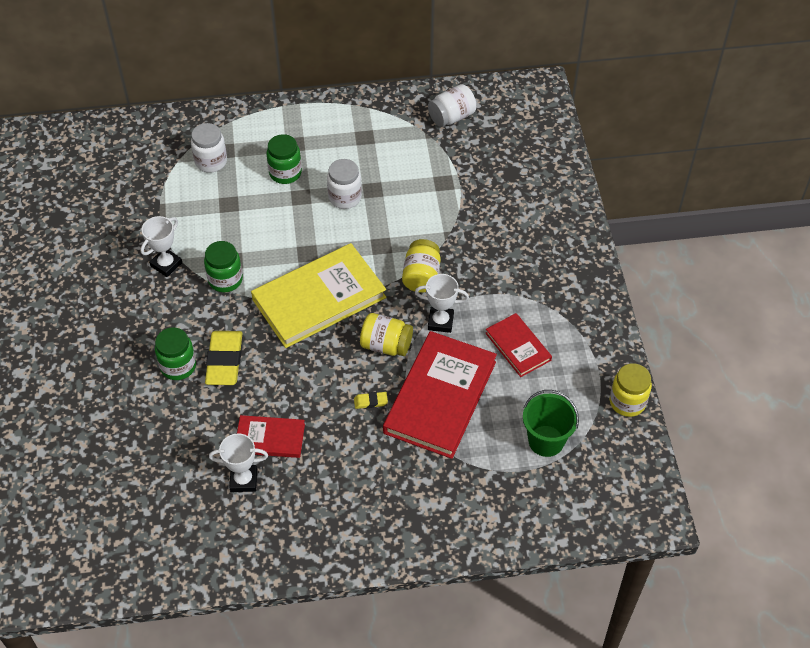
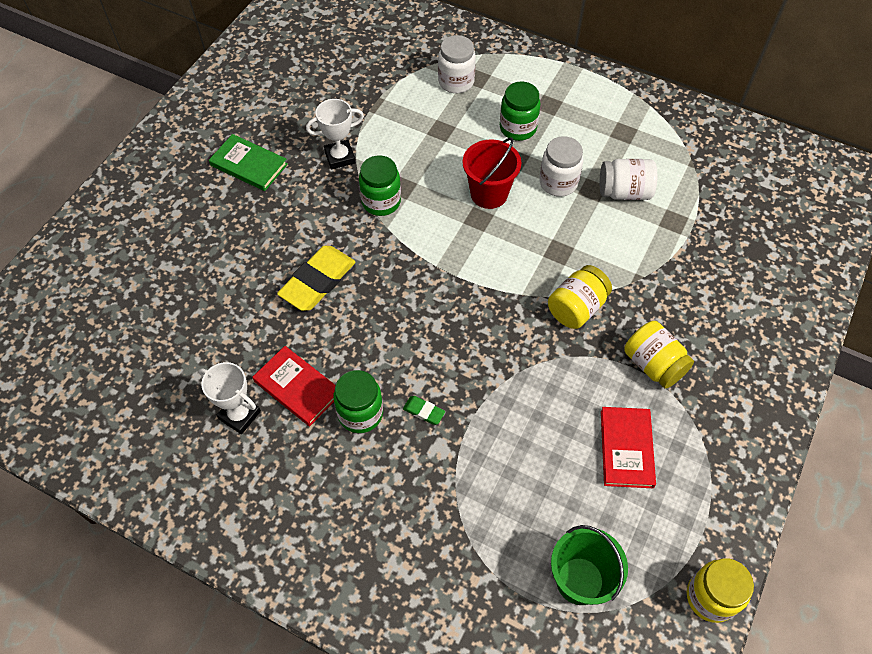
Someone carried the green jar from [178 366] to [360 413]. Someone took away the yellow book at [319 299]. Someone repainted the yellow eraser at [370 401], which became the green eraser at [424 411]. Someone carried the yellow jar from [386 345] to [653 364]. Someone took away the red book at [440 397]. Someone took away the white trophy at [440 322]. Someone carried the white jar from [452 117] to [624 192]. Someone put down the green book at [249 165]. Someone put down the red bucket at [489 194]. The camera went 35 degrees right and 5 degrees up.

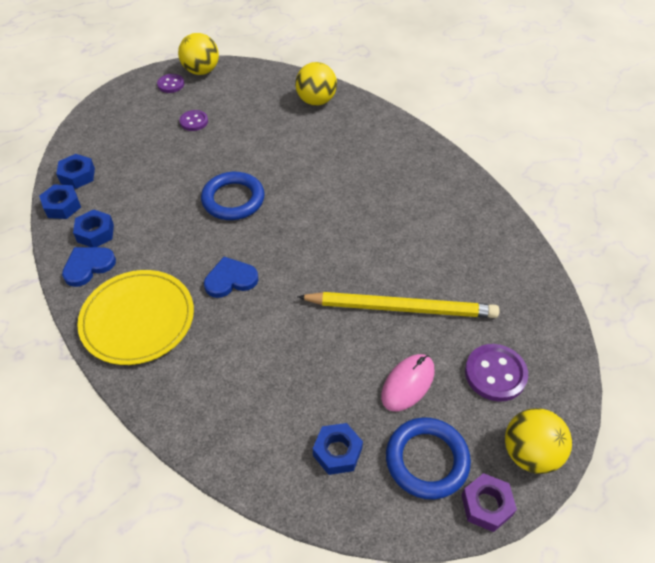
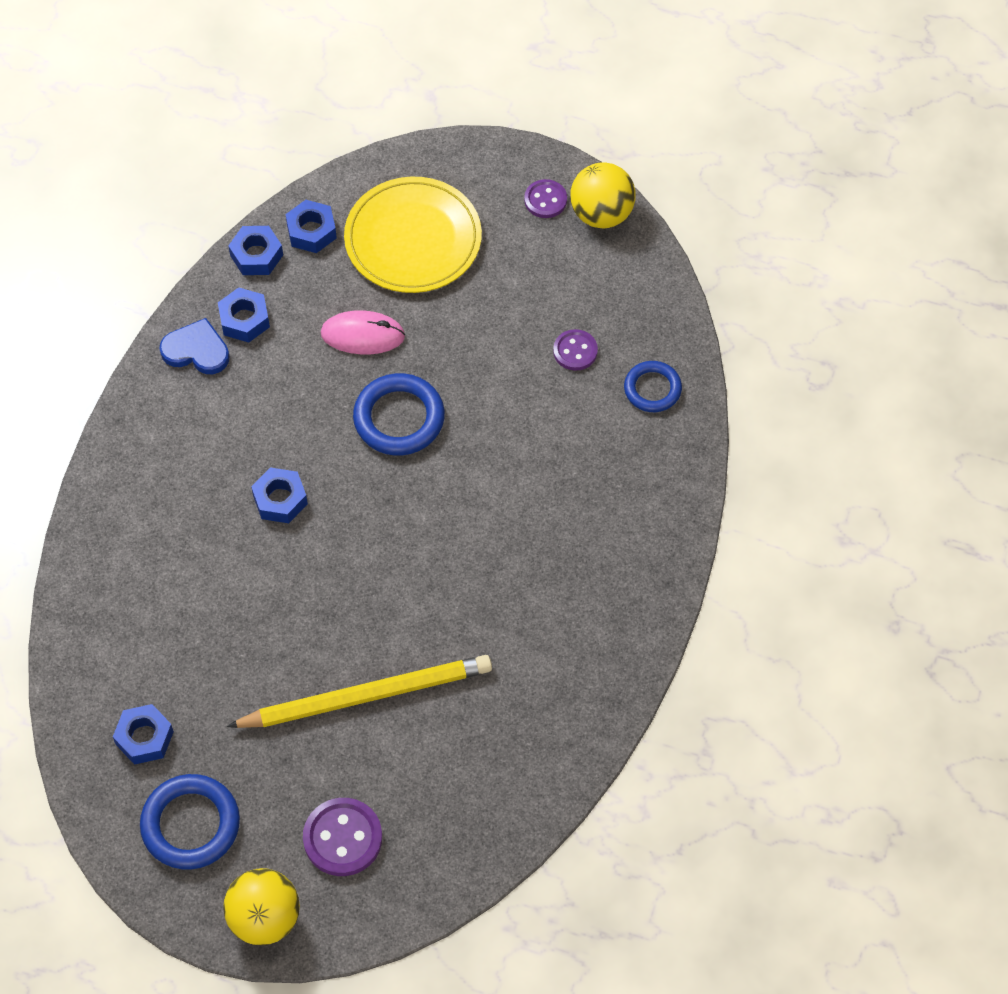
Someone carried the yellow plate from [138 319] to [413 239]. Someone carried the purple button from [194 121] to [575 351]. Someone swapped the blue heart at [230 279] for the blue nut at [280 500]. Someone swapped the yellow ball at [316 101] for the blue ring at [652 389]. Someone rotated the yellow pencil at [401 308] by 75 degrees counterclockwise. Someone carried the pink mouse from [408 383] to [362 335]. Someone took away the purple nut at [486 505]. The camera went 55 degrees right and 10 degrees up.

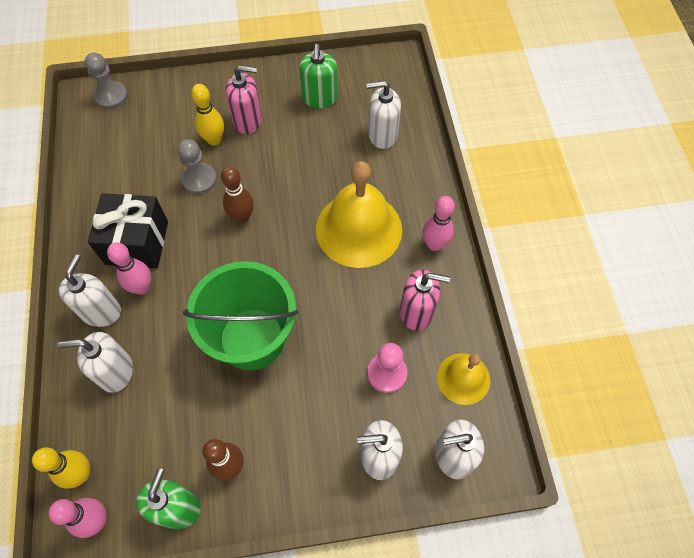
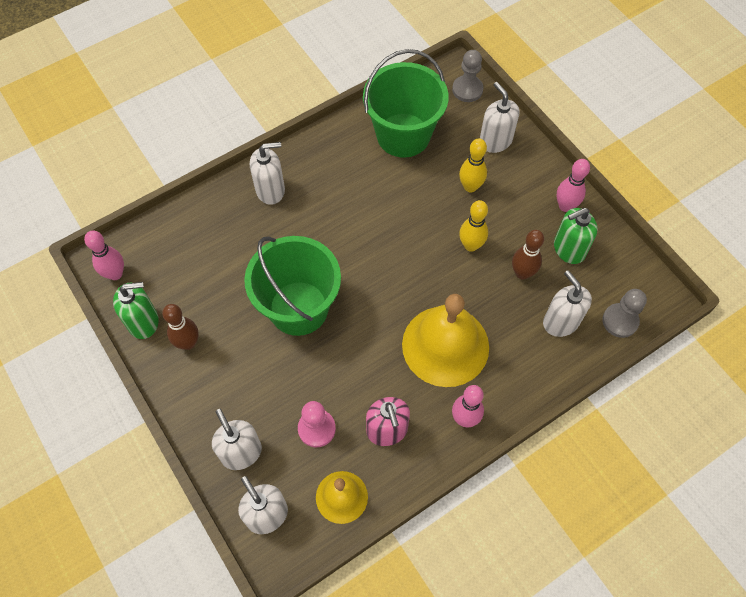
Someone carried the yellow bowling pin from [81 474] to [471 245]. Someone carried the white soap dispenser from [115 372] to [495 141]. Someone took away the black gift at [137 243]. Someone carried the pink bowling pin from [142 287] to [565 206]. Someone carried the grey pawn from [199 180] to [620 321]. Someone carried the brown bowling pin from [242 217] to [522 273]. Someone took away the pink soap dispenser at [248 121]. Someone put down the green bucket at [403 135]. The camera went 65 degrees right and 0 degrees up.

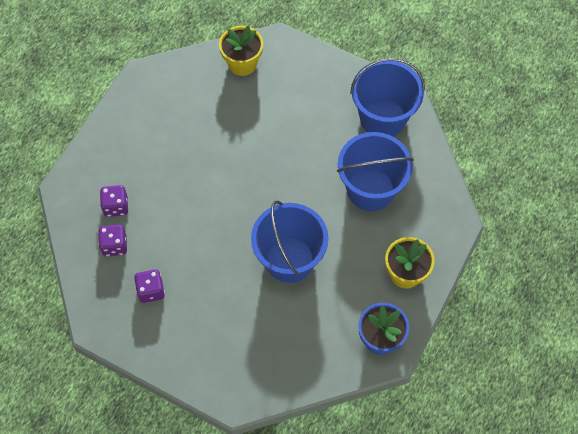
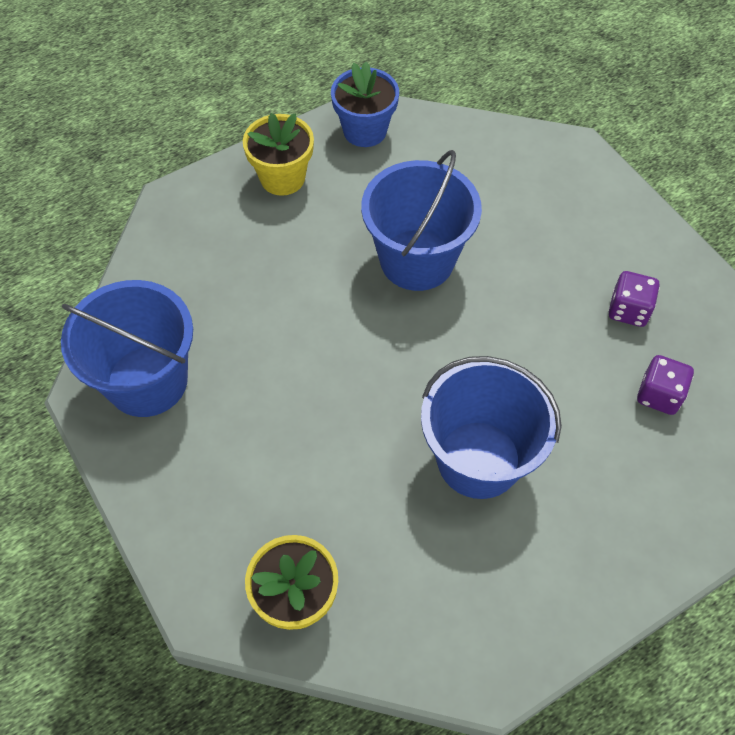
Someone took away the purple dice at [116 206]. Someone carried the blue bucket from [370 189] to [478 459]. The camera went 150 degrees left and 5 degrees down.

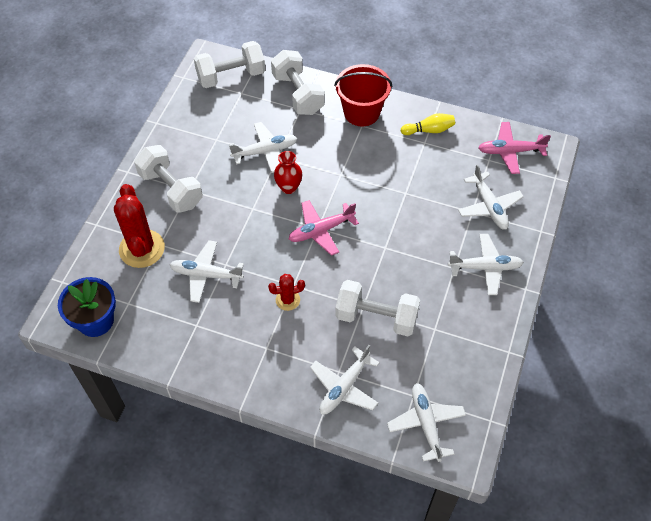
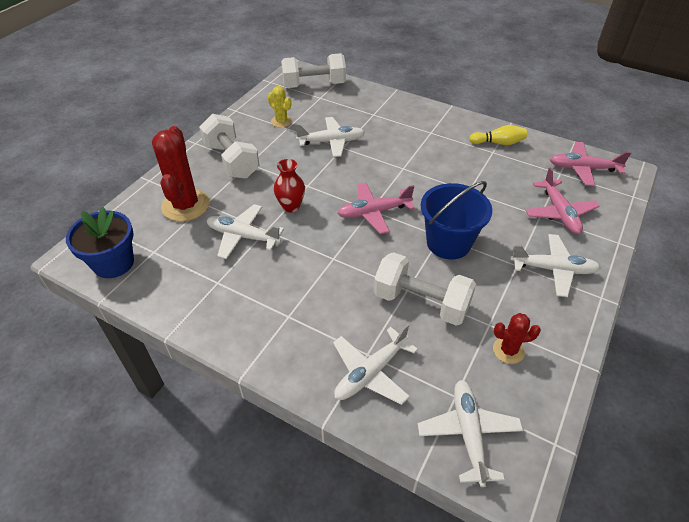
Someone carried the red cactus from [287 300] to [508 350]. Someone took away the white dumbbell at [298 94]. Someone carried the red vase from [288 187] to [291 206]. Someone took away the red bucket at [361 112]. Someone repainted the white plane at [489 206], which became the pink plane at [559 213]. Someone put down the yellow cactus at [281 121]. Someone put down the blue bucket at [448 243]. The camera went 10 degrees right and 10 degrees down.

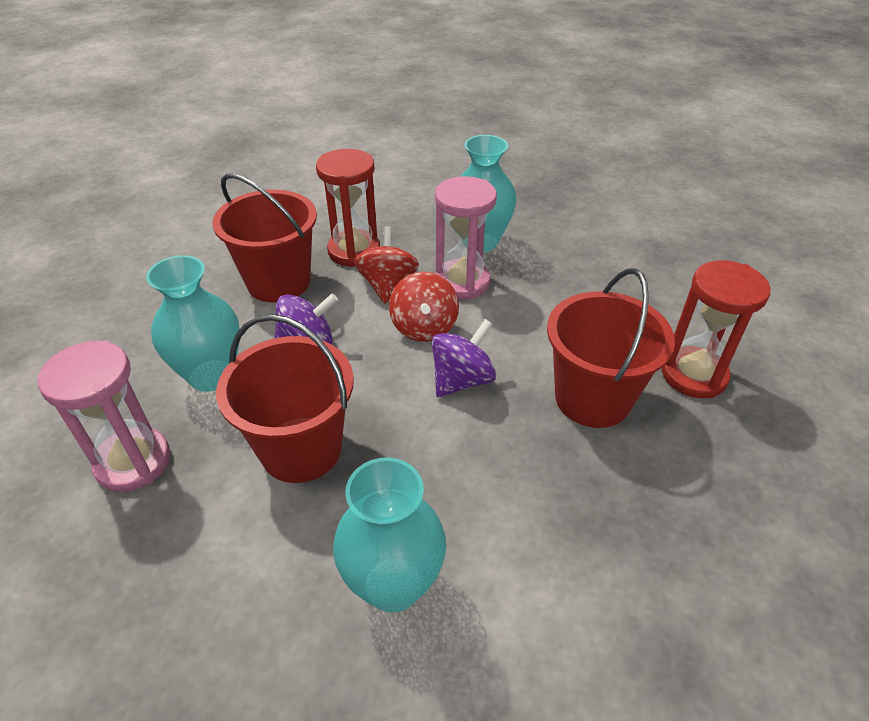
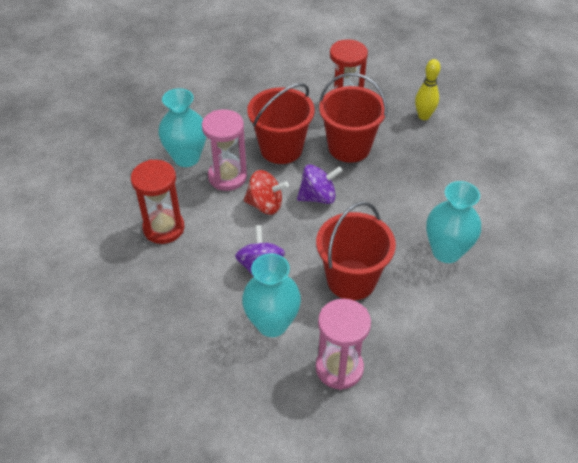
Someone carried the red bucket from [279 282] to [281 149]. Someone took away the red spinning top at [387 285]. Someone rotated the purple spinning top at [462 380] by 105 degrees clockwise. Someone put down the yellow bowling pin at [424 116]. The camera went 75 degrees left and 5 degrees up.

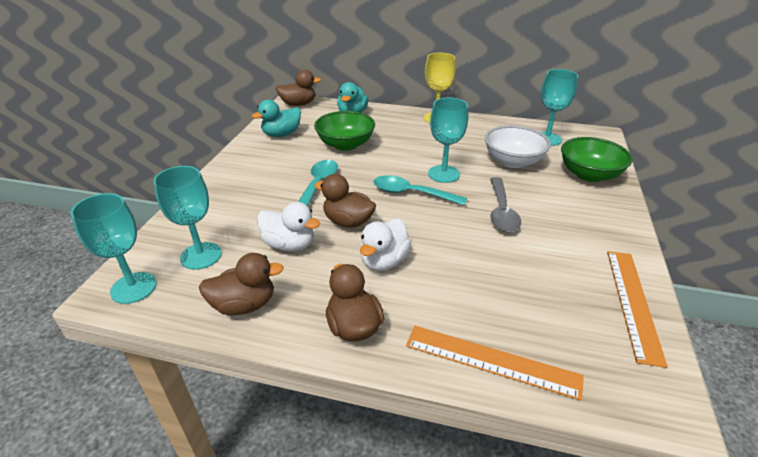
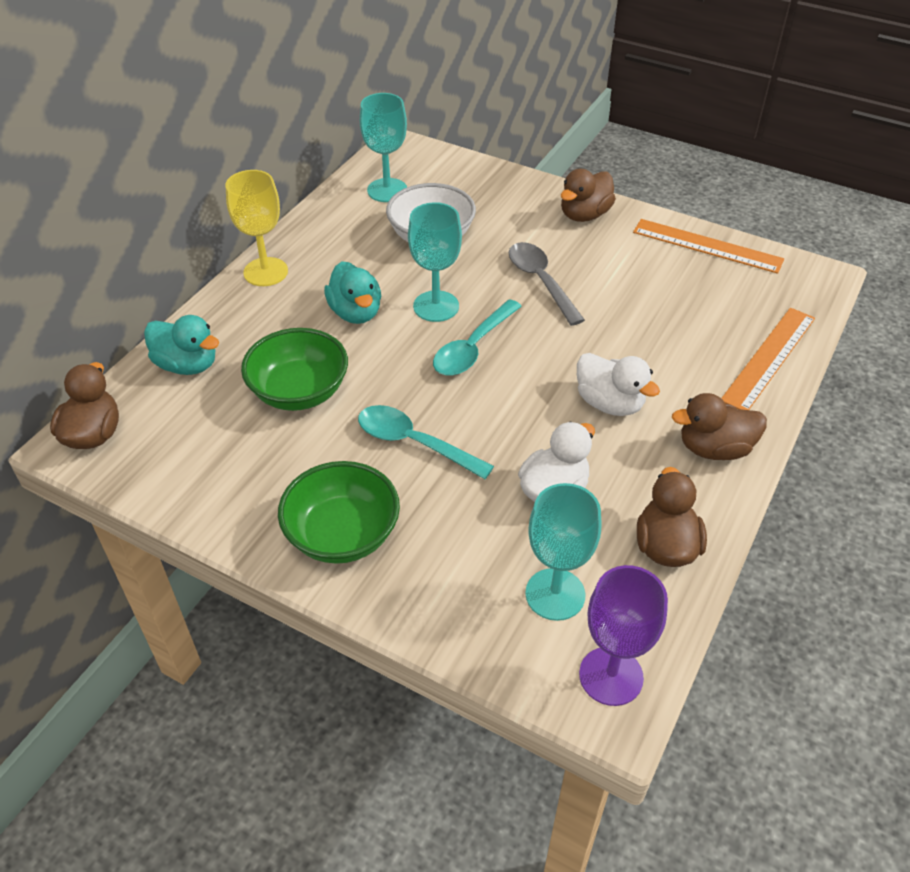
Someone repainted the turquoise goblet at [133 288], which became the purple goblet at [611 676]. Someone carried the turquoise duck from [281 134] to [356 312]. Someone carried the brown duck from [348 222] to [584 215]. Someone rotated the grey spoon at [501 212] by 135 degrees counterclockwise. Someone carried the green bowl from [589 175] to [342 534]. The camera went 75 degrees left and 10 degrees up.

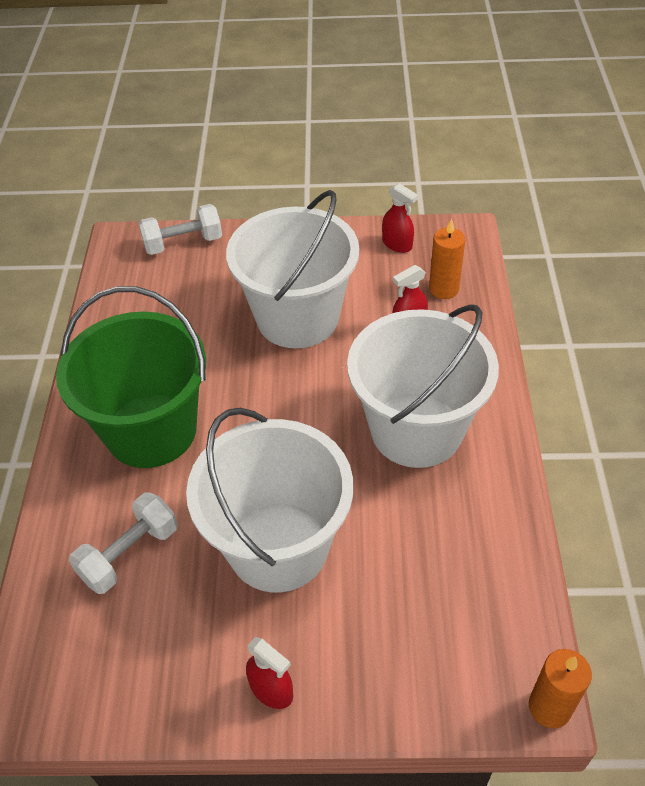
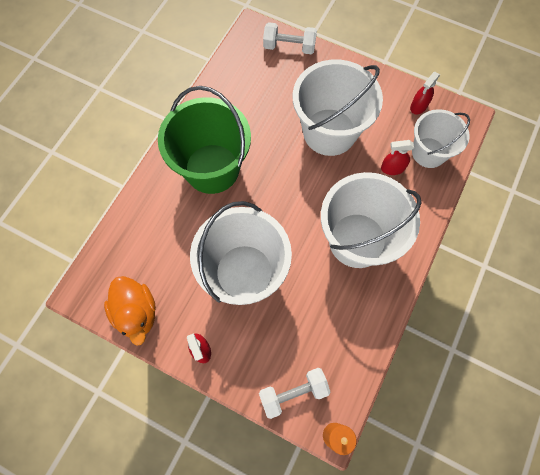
Someone carried the white dumbbell from [129 554] to [293 393]. Someone rotated the red spray bottle at [397 244] by 60 degrees clockwise. Someone swapped the orange candle at [443 289] for the white bucket at [428 152]. Someone put down the orange duck at [136 313]. The camera went 25 degrees right and 20 degrees up.

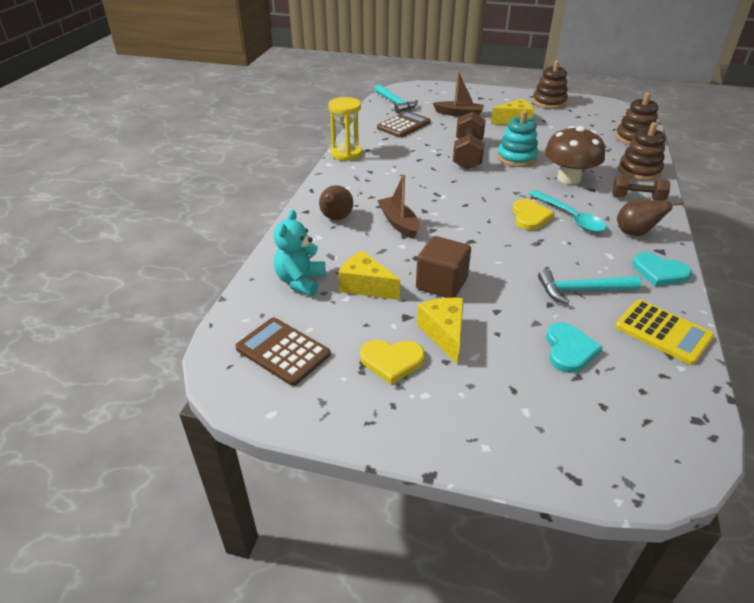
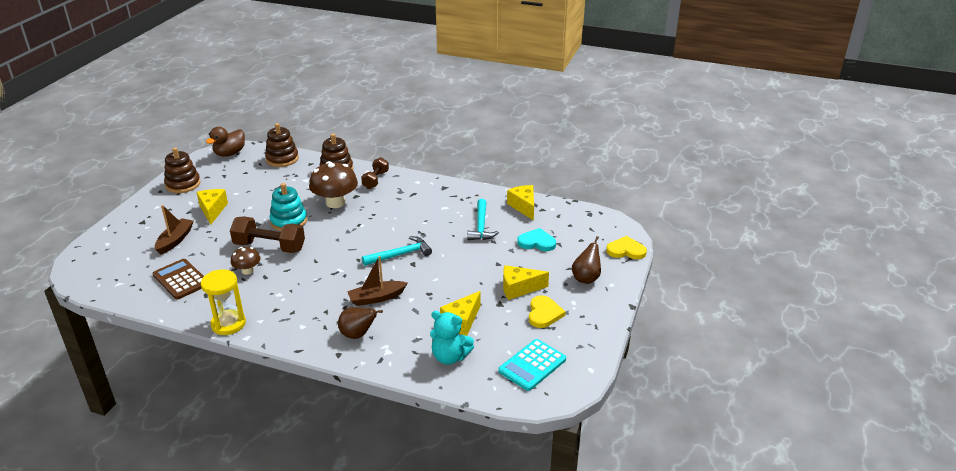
Someone repainted the brown calculator at [283 351], which became the turquoise calculator at [532 365]. Someone carried the turquoise hammer from [395 103] to [400 254]. Someone took away the brown cube at [441 284]. Someone carried the yellow heart from [530 217] to [626 250]. Someone took away the turquoise spoon at [570 217]. Someone swapped the yellow calculator at [663 332] for the yellow cheese at [523 207]. Someone carried the brown pear from [635 233] to [586 278]. Someone took away the turquoise heart at [659 272]. Someone put down the brown duck at [230 153]. Someone put down the brown mushroom at [247 271]. The camera went 85 degrees left and 5 degrees down.

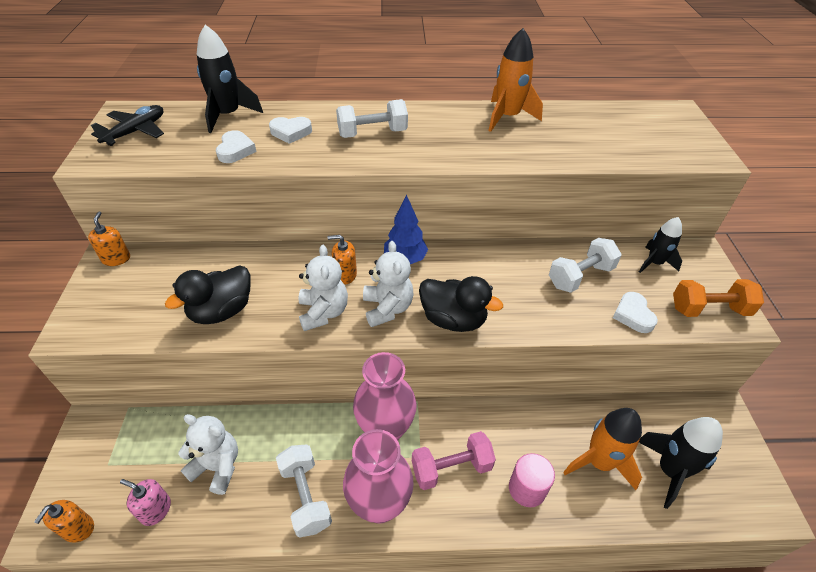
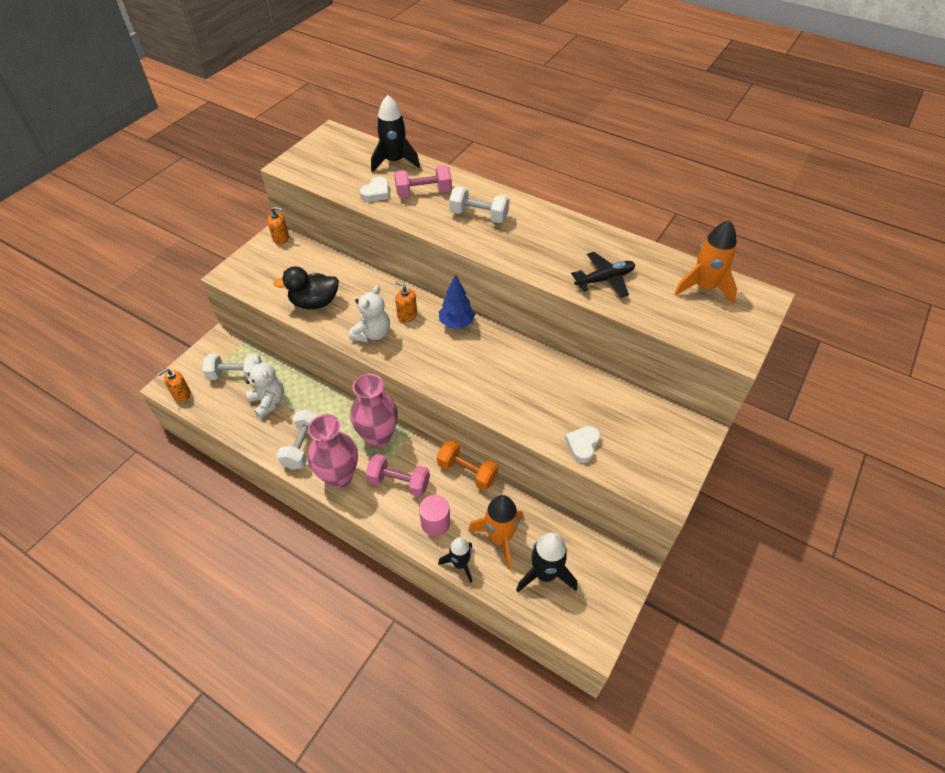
Someone rotated the orange soap dispenser at [116 259] by 60 degrees clockwise. Someone carried the black plane from [136 131] to [604 279]. Someone took away the pink soap dispenser at [156 510]. Someone swapped the white heart at [291 132] for the pink dumbbell at [423 192]. Someone took away the white teddy bear at [387 308]. Someone took away the black duck at [453 319]. Someone carried the orange rocket from [507 117] to [704 287]. Someone carried the white dumbbell from [580 276] to [236 375]. Someone carried the black rocket from [654 263] to [460 564]. Someone carried the orange dumbbell from [709 309] to [467 472]. The camera went 35 degrees right and 5 degrees up.

